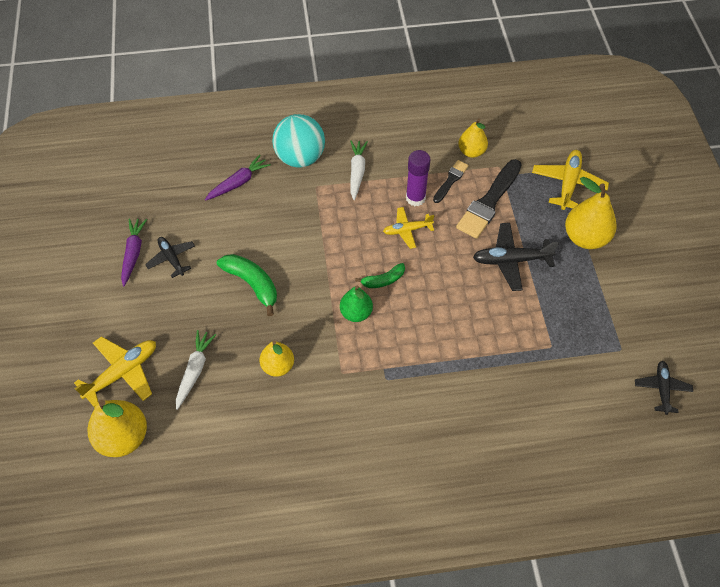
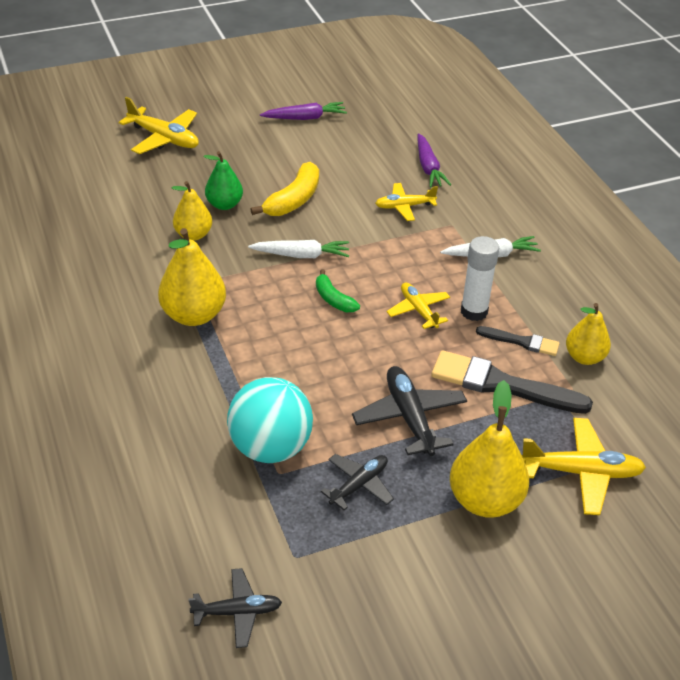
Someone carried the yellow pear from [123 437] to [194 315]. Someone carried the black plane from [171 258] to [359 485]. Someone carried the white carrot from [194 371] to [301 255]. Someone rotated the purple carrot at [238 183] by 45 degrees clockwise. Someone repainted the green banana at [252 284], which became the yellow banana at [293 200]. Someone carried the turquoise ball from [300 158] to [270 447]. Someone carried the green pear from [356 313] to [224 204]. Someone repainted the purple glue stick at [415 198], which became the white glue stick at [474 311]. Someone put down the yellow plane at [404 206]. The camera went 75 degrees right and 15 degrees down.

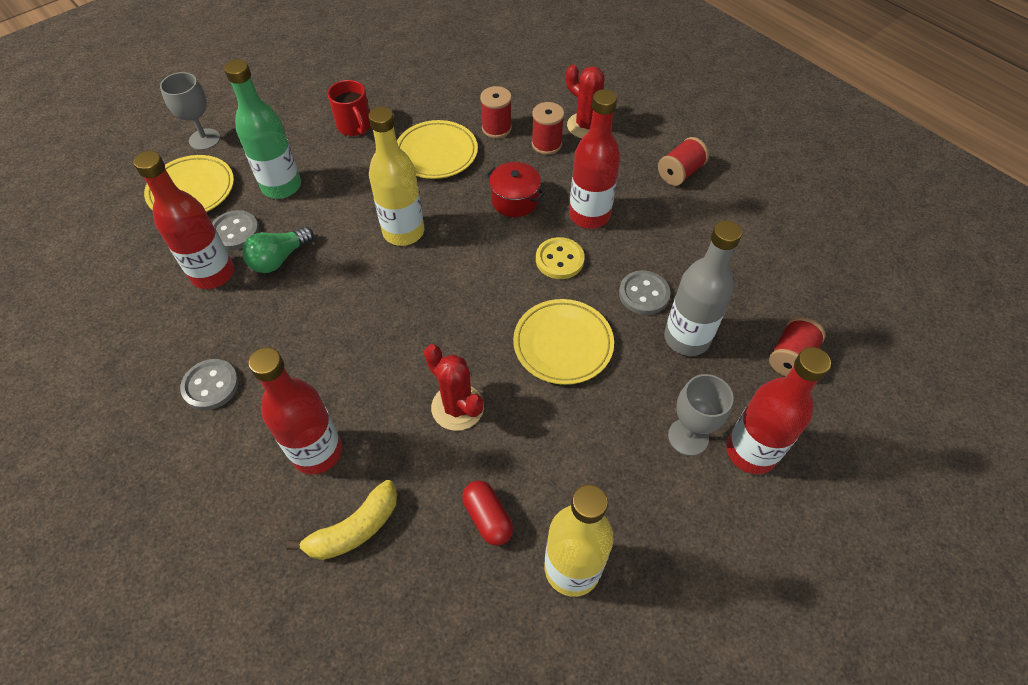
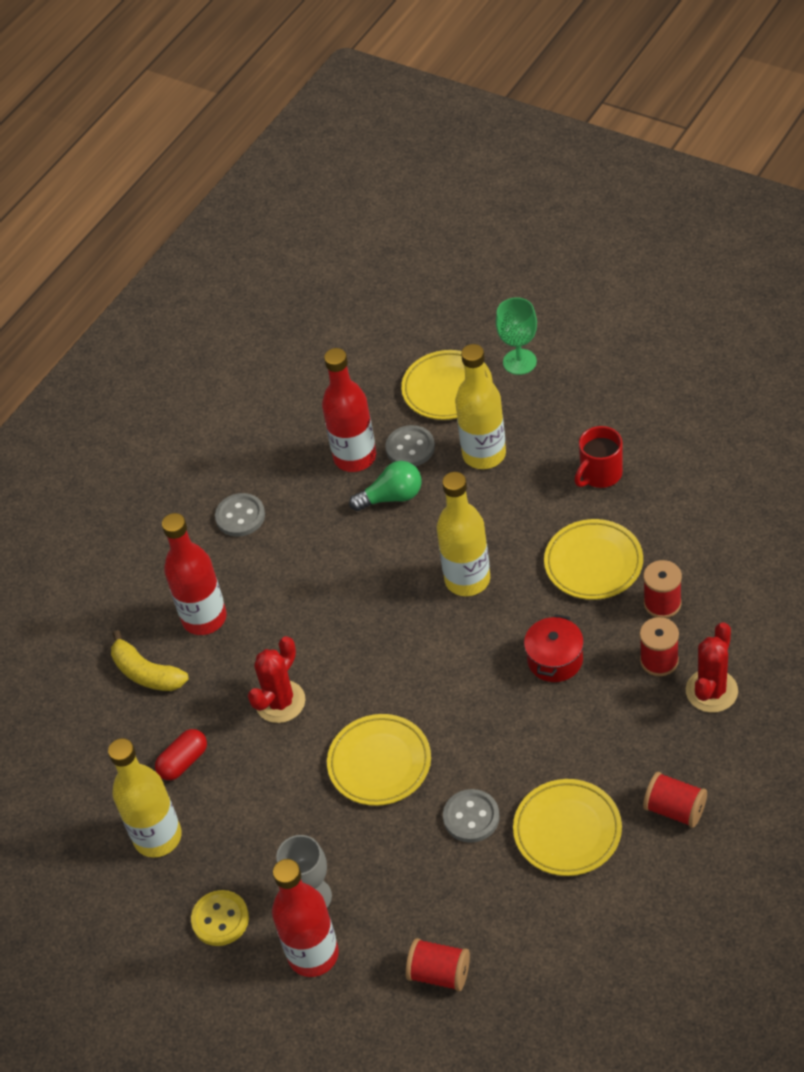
Someone repainted the grey goblet at [204 139], which became the green goblet at [519 362]. Someone repainted the green bottle at [281 186], which became the yellow bottle at [484 454]. Someone rotated the green light bulb at [279 259] by 135 degrees clockwise. Someone carried the yellow button from [559 260] to [220 919]. Someone took away the red bottle at [589 215]. Someone took away the grey bottle at [686 338]. Someone put down the yellow plate at [567 830]. The camera went 80 degrees right and 5 degrees down.

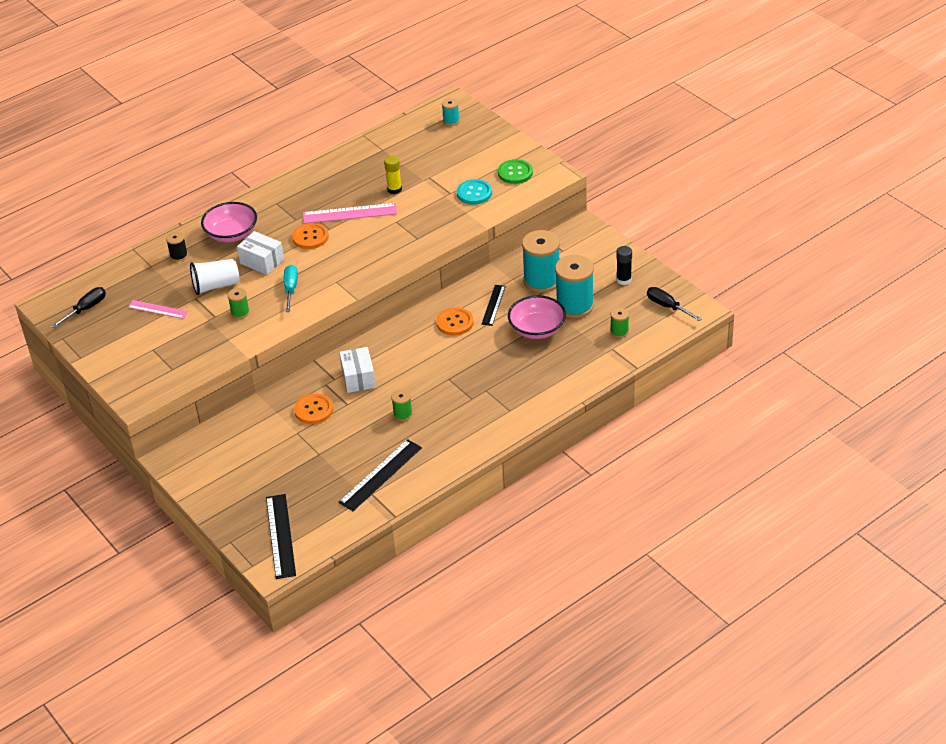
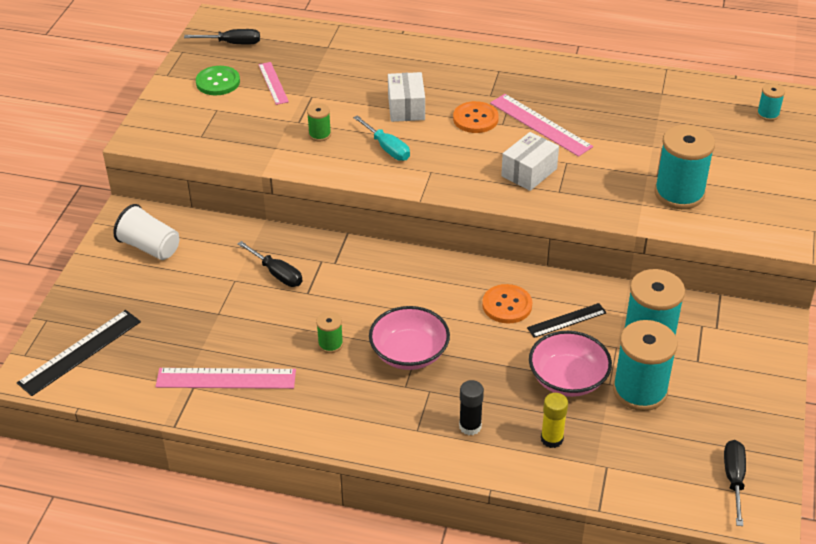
Someone took away the black spool at [179 256]. Someone carried the white cup from [216 286] to [150 247]. Someone carried the pink bowl from [231 234] to [409 353]. Someone rotated the turquoise screwdriver at [291 289] by 90 degrees clockwise. Someone swapped the orange button at [313 410] for the black screwdriver at [277 274]. Someone repainted the black ruler at [380 475], which became the pink ruler at [226 378]. Someone carried the white box from [358 378] to [529 172]. Someone carried the yellow glue stick from [394 189] to [552 439]. Someone swapped the turquoise button at [474 193] for the turquoise spool at [679 193]. Someone carried the green button from [515 173] to [218 82]. Someone took away the green spool at [619 332]. Someone carried the black glue stick from [623 280] to [470 426]. The camera went 50 degrees right and 0 degrees up.

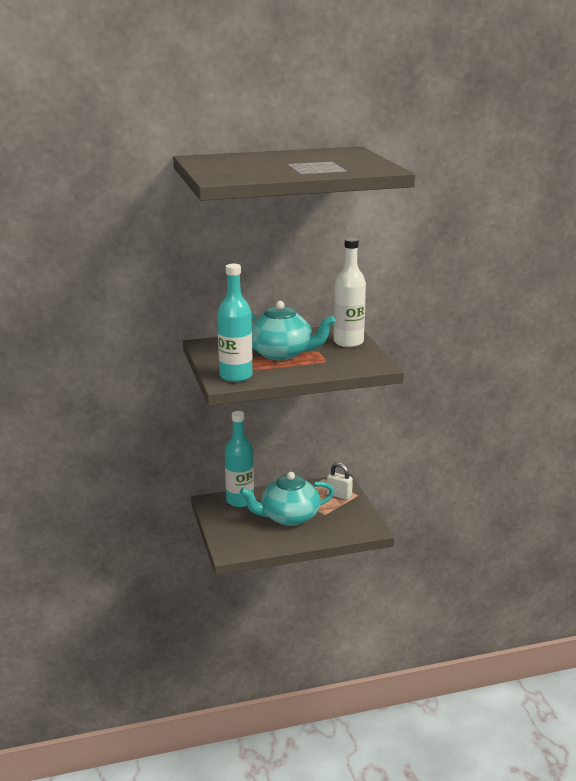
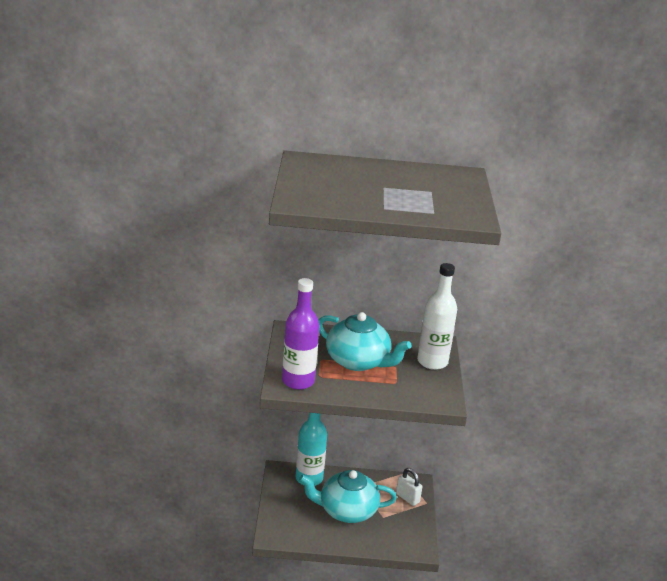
Someone repainted the turquoise bottle at [236 376], which became the purple bottle at [298 381]. The camera went 15 degrees right and 5 degrees up.

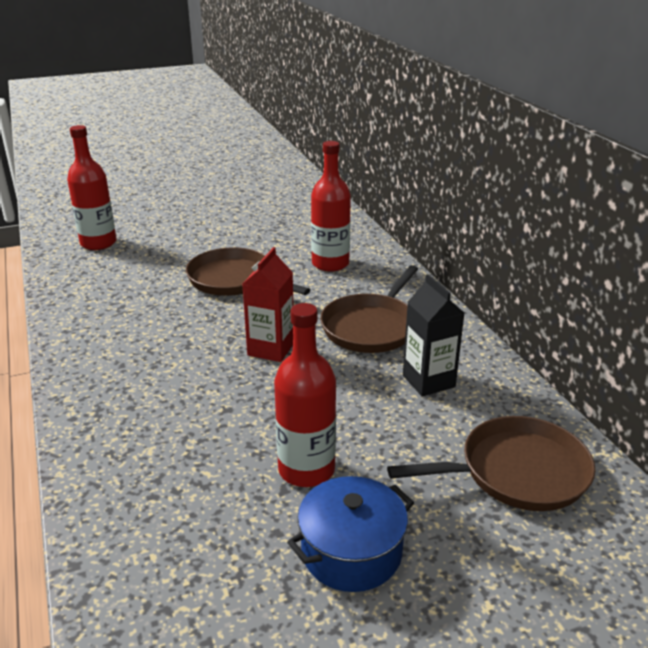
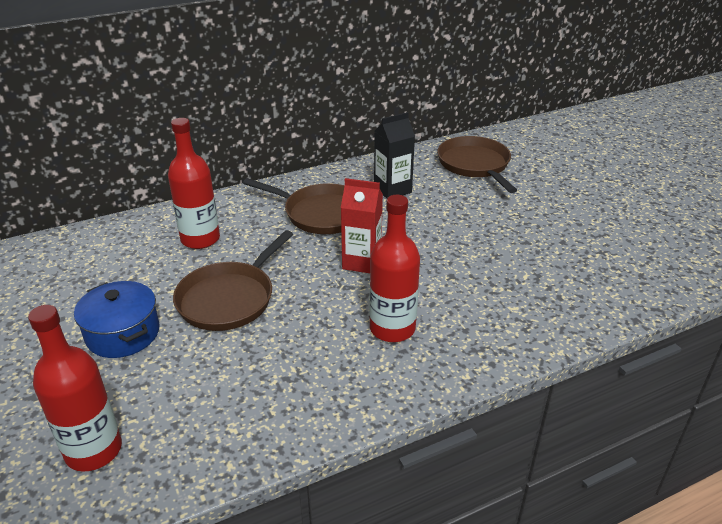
Someone carried the red bottle from [306 469] to [392 328]. Someone carried the blue pot from [351 552] to [123 334]. The camera went 95 degrees left and 5 degrees up.

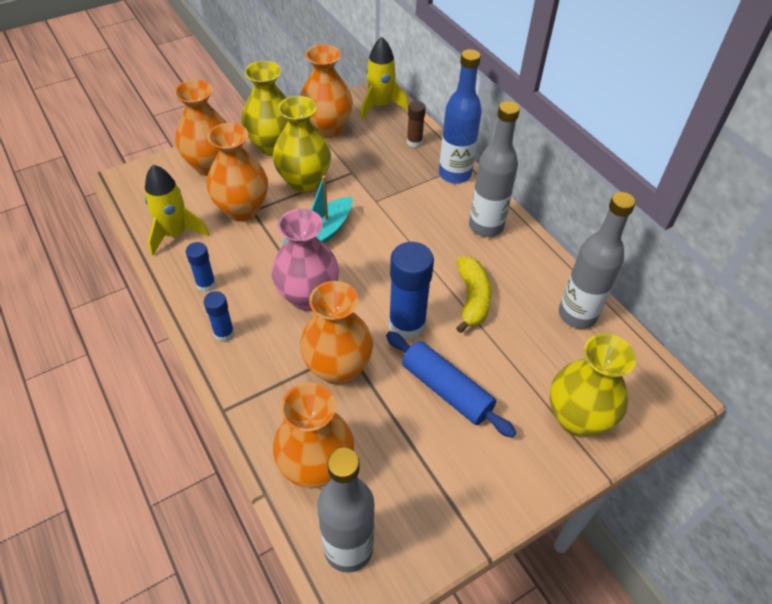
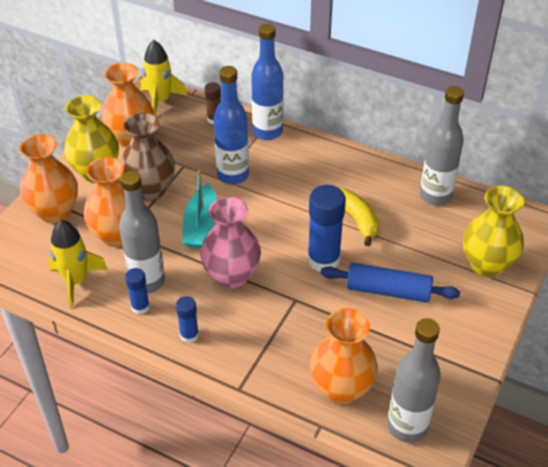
Someone repainted the yellow vase at [304 182], which became the brown vase at [150 190]. Someone took away the orange vase at [338 368]. Someone carried the grey bottle from [486 226] to [147 281]. Someone put down the blue bottle at [233 175]. The camera went 30 degrees left and 5 degrees down.

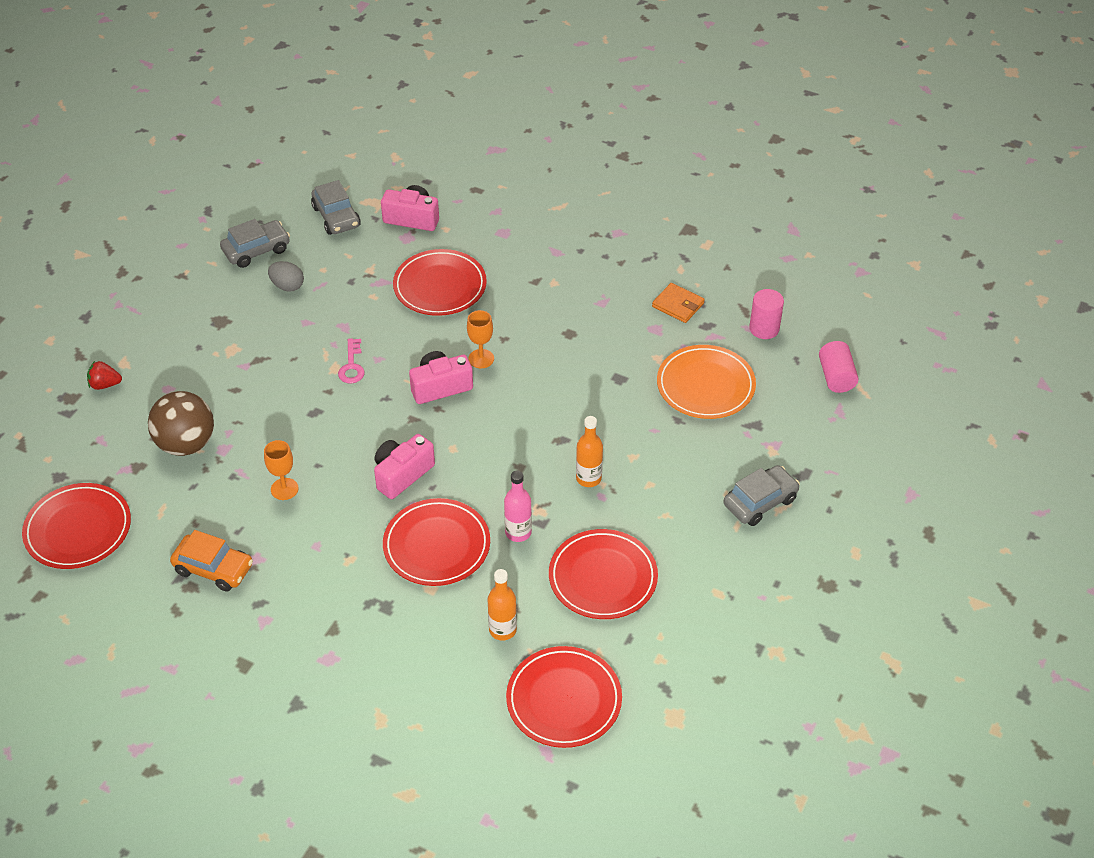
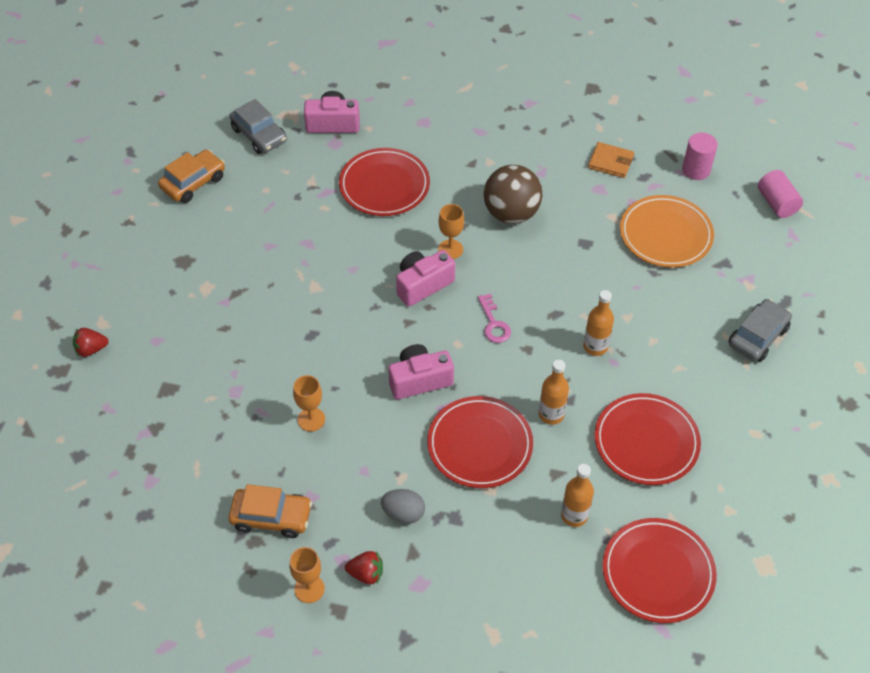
Someone took away the red plate at [78 529]. Someone carried the brown ball from [186 444] to [511 213]. Someone repainted the grey car at [256 250], which became the orange car at [193 183]. Someone carried the grey egg from [287 286] to [403 513]. Someone carried the pink key from [352 366] to [493 323]. Someone rotated the pink camera at [402 474] by 45 degrees clockwise. Someone repainted the pink bottle at [518 532], which became the orange bottle at [551 414]. Someone put down the orange goblet at [309 589]. Someone put down the red strawberry at [366 574]. The camera went 15 degrees left and 5 degrees up.

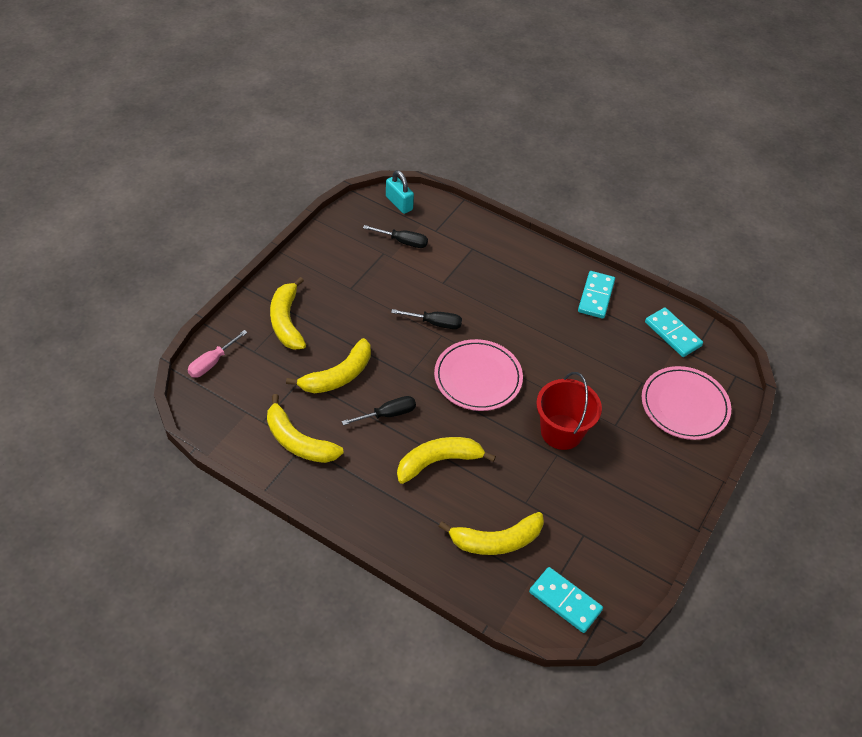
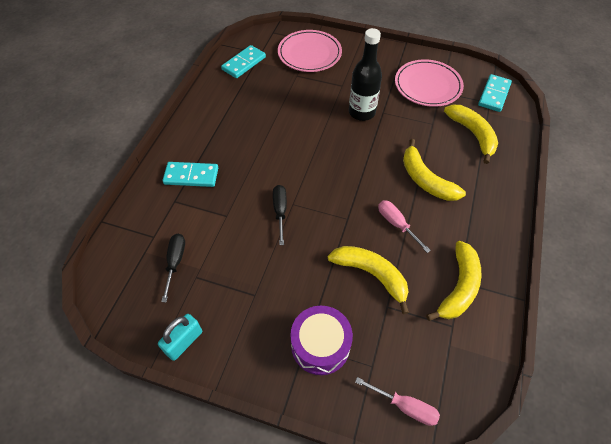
Someone swapped the yellow banana at [286 321] for the purple drum at [320 345]. Someone repainted the black screwdriver at [387 414], which became the pink screwdriver at [397 224]. Someone carried the turquoise padlock from [399 203] to [184 342]. Someone carried the pink plate from [478 378] to [427 85]. Someone swapped the red bucket at [561 432] for the black bottle at [362 112]. Someone carried the turquoise domino from [596 296] to [191 176]. The camera went 100 degrees left and 5 degrees up.

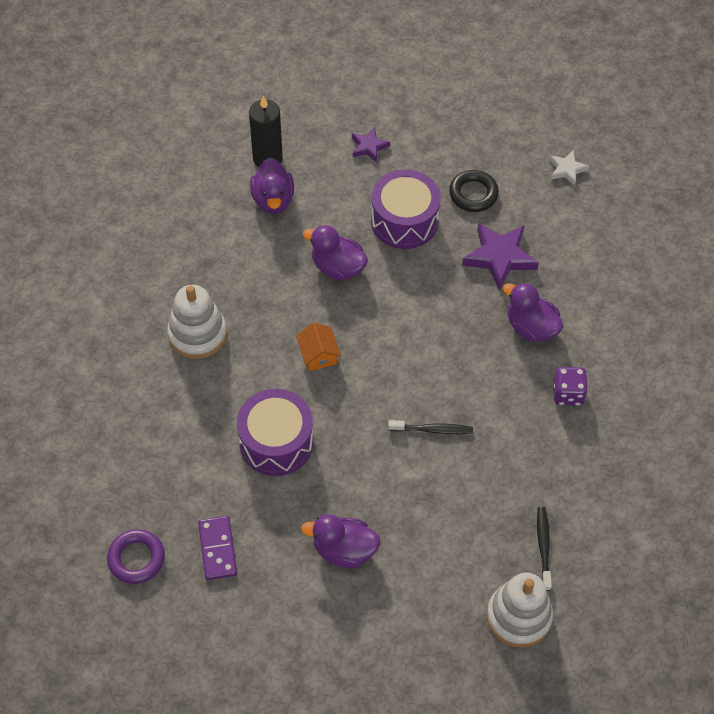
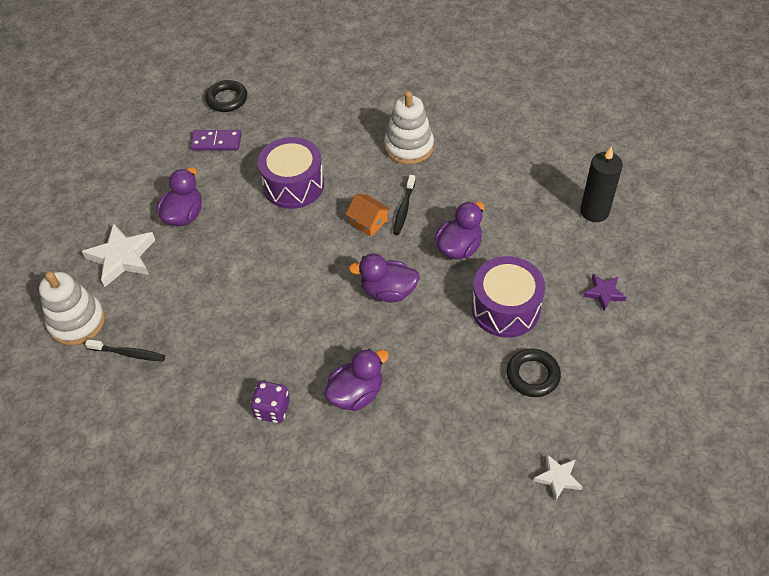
Someone repainted the purple ring at [136 558], which became the black ring at [227 99]. Someone carried the purple duck from [273 200] to [388 291]. Someone rotated the orange house at [318 355] by 45 degrees clockwise. Someone carried the black toothbrush from [432 430] to [404 209]. Someone took away the purple star at [499 257]. Someone put down the white star at [122 257]. The camera went 105 degrees right and 5 degrees down.

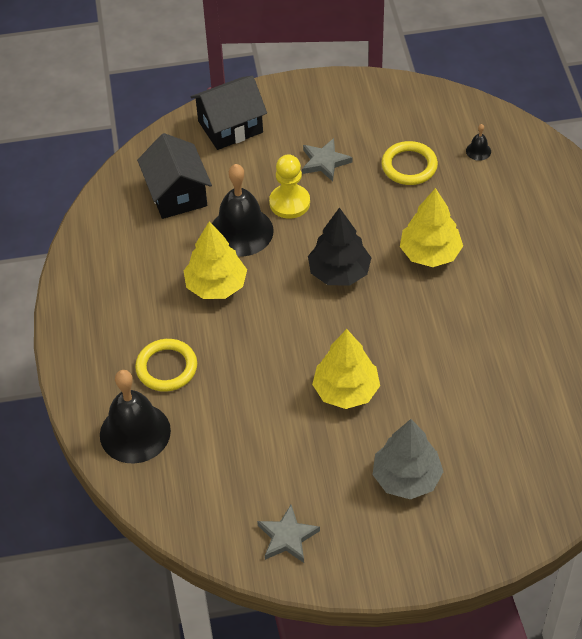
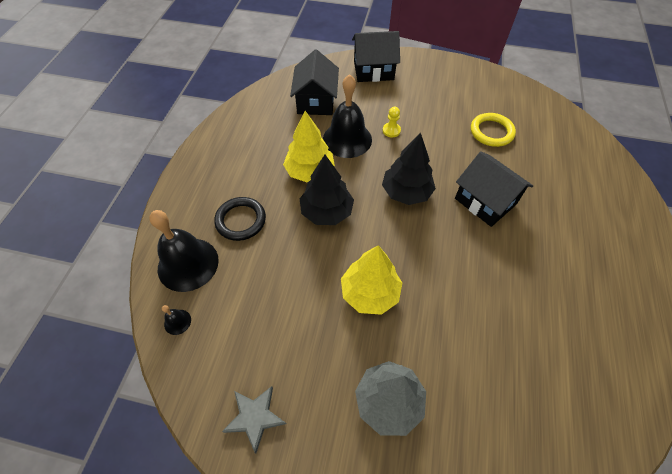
Someone repainted the yellow ring at [166 368], which became the black ring at [241 220]. Someone scaled the yellow pawn at [289 203] by 0.58. Someone took away the grey star at [324 162]. Someone swapped the yellow tree at [430 253] for the black house at [485 201]. Someone carried the black bell from [478 151] to [177 322]. Someone put down the black tree at [326 212]. The camera went 20 degrees right and 5 degrees up.

